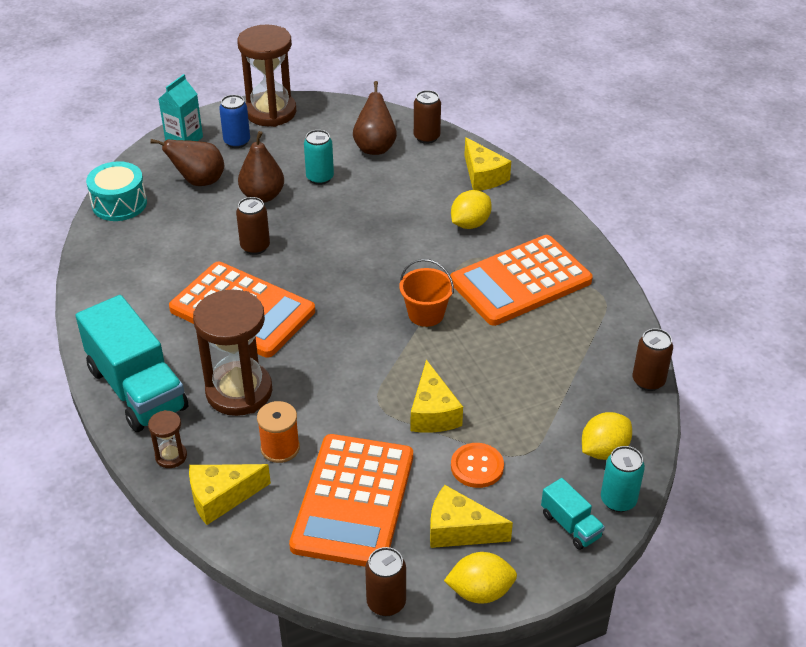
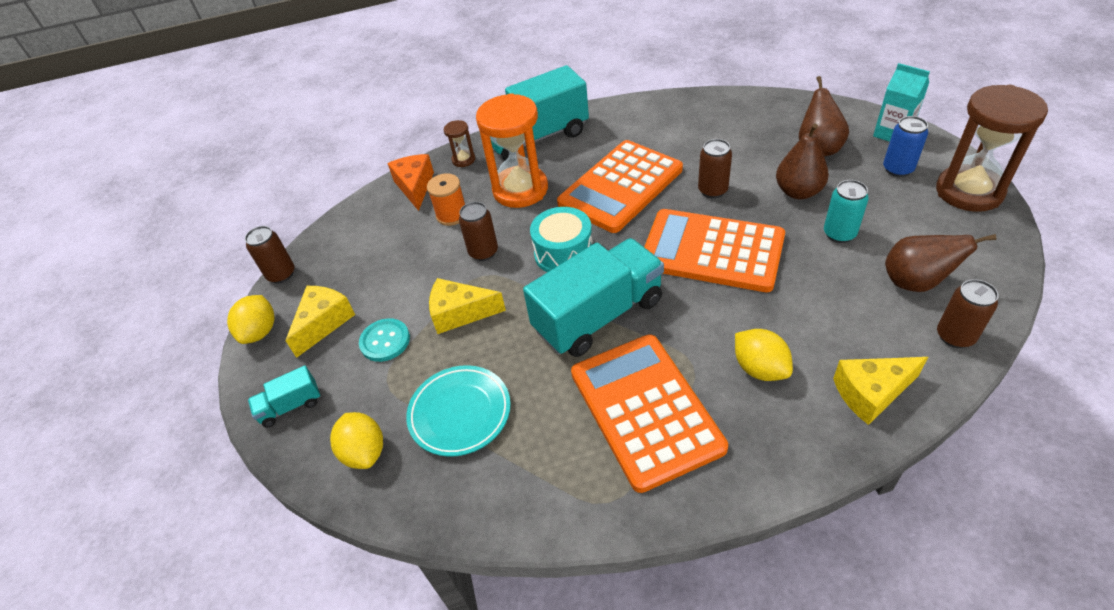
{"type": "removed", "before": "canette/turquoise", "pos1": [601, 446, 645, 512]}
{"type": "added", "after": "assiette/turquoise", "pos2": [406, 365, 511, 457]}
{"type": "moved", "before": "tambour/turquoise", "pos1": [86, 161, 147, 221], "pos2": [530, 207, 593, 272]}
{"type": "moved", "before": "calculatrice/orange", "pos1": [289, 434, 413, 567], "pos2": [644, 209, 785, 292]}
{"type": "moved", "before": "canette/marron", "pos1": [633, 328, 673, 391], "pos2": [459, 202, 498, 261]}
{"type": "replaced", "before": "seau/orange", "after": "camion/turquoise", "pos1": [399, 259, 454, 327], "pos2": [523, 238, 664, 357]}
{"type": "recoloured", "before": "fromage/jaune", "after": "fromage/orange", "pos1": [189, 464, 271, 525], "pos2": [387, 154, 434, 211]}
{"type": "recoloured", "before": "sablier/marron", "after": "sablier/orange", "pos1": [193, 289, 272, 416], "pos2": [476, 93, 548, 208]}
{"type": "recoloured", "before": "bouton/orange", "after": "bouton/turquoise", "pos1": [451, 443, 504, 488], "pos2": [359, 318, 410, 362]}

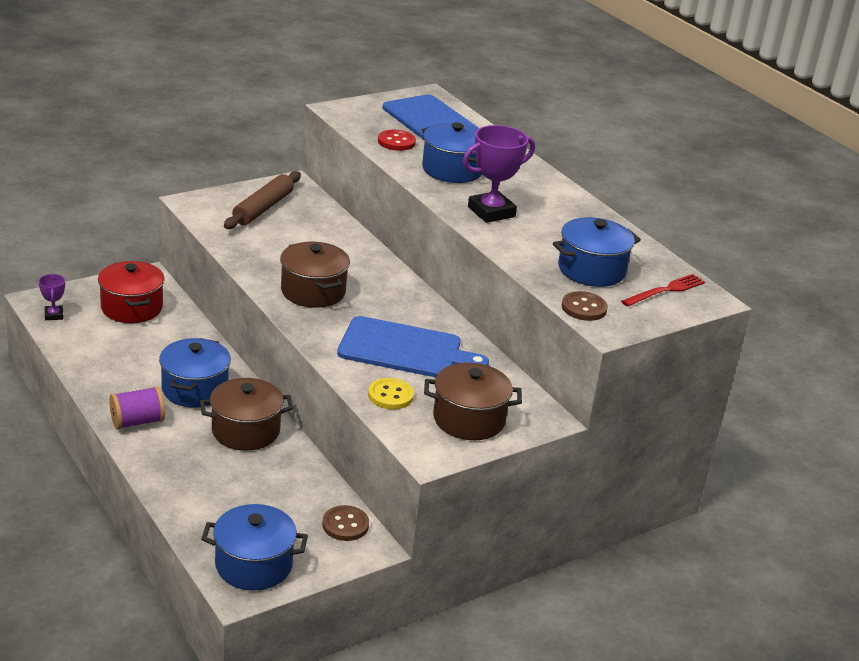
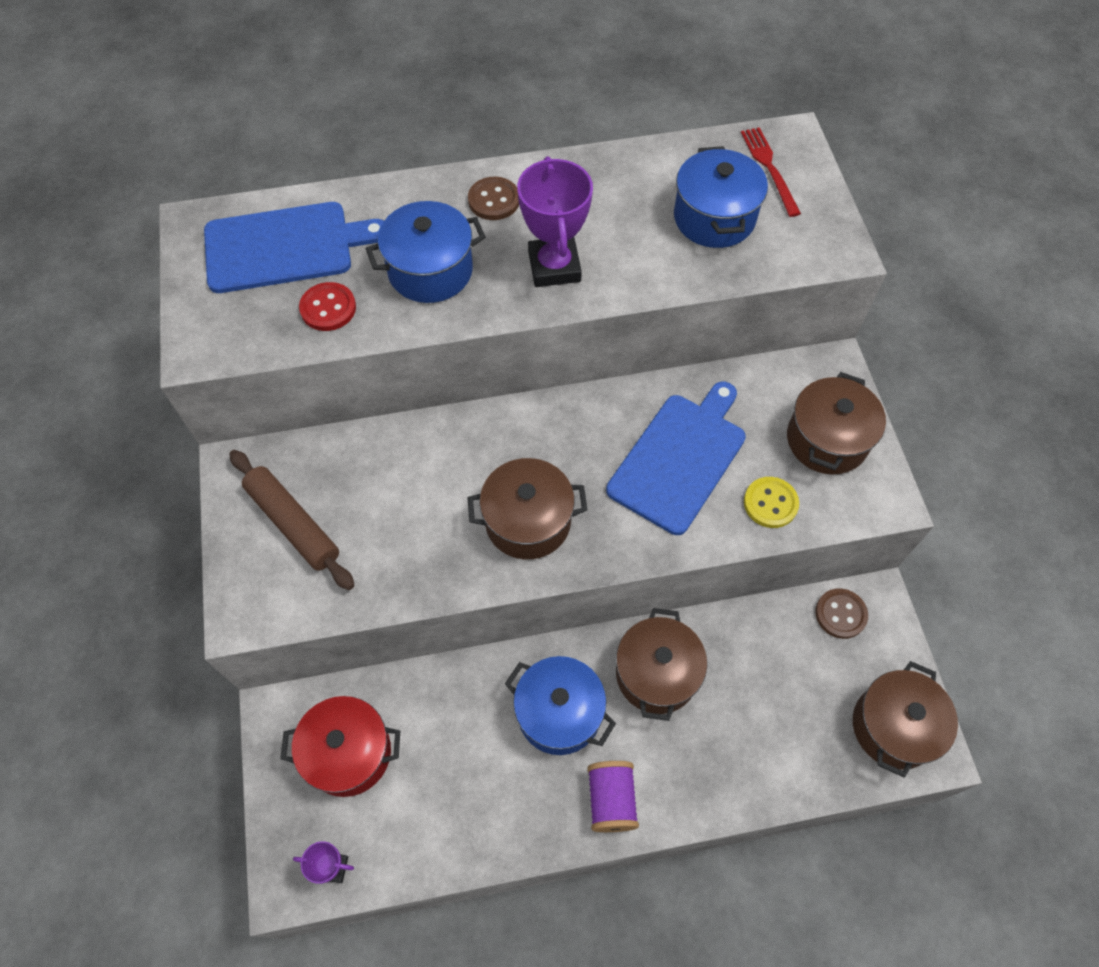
{"type": "moved", "before": "bouton/marron", "pos1": [562, 291, 608, 321], "pos2": [468, 177, 519, 220]}
{"type": "recoloured", "before": "marmite/bleu", "after": "marmite/marron", "pos1": [201, 504, 308, 591], "pos2": [853, 661, 958, 778]}

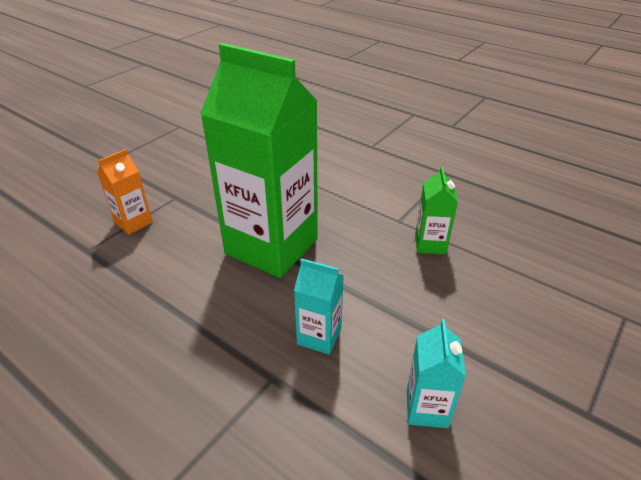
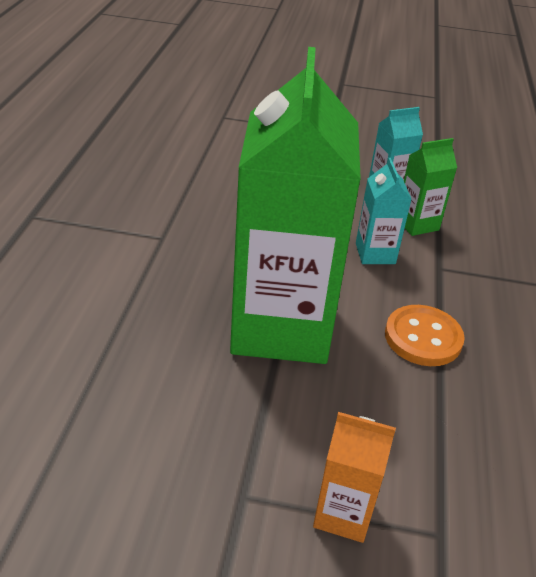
{"type": "added", "after": "bouton/orange", "pos2": [385, 305, 465, 366]}
{"type": "moved", "before": "brique de lait/vert", "pos1": [415, 166, 458, 254], "pos2": [404, 138, 457, 236]}

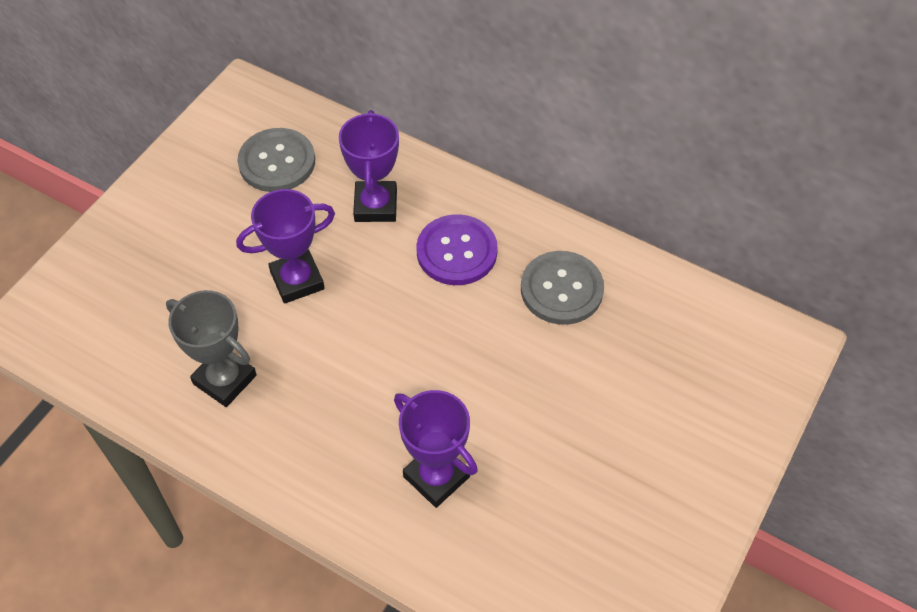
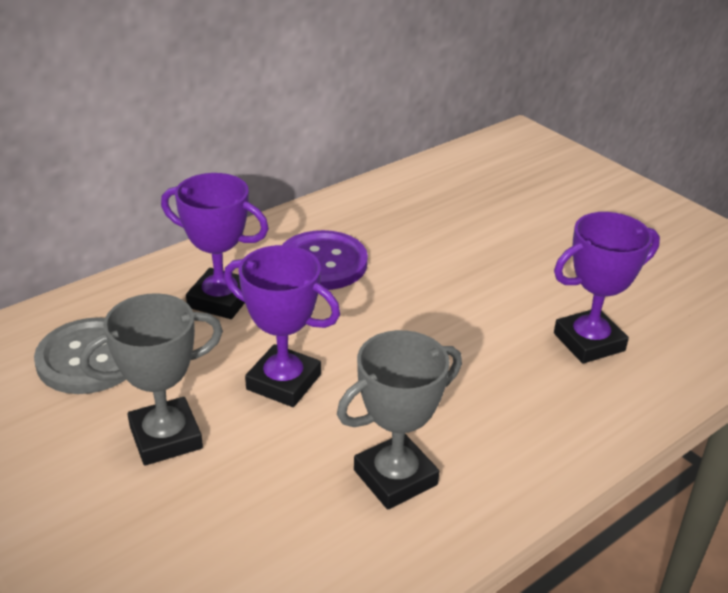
{"type": "removed", "before": "bouton/gris", "pos1": [521, 251, 604, 325]}
{"type": "added", "after": "trophée/gris", "pos2": [80, 293, 223, 466]}
{"type": "turned", "before": "trophée/violet", "pos1": [236, 189, 335, 304], "pos2": [224, 245, 340, 407], "turn": -60}

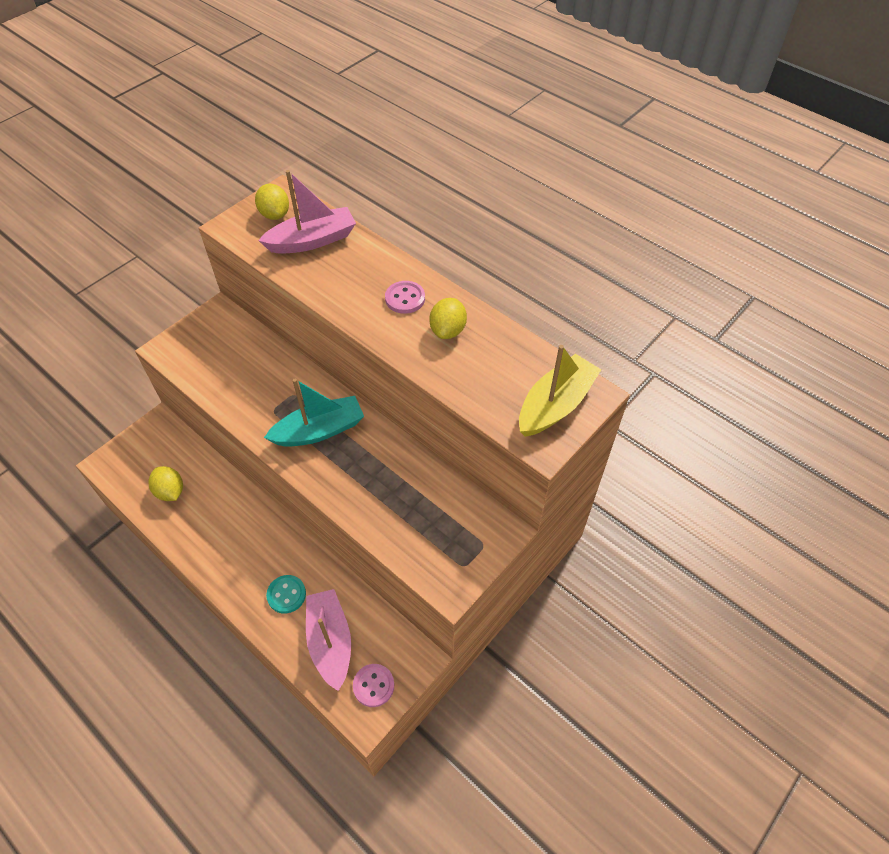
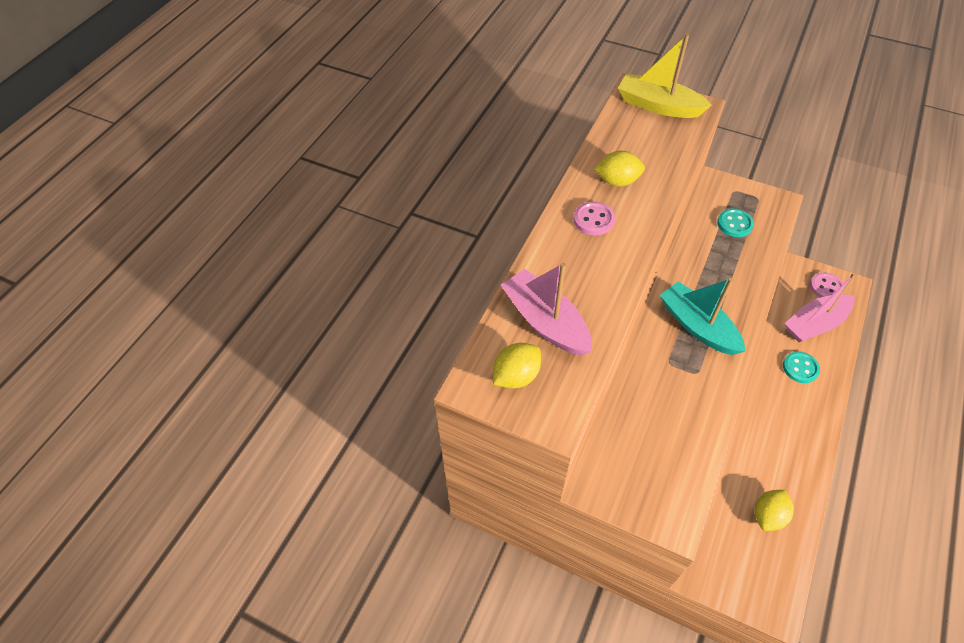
{"type": "added", "after": "bouton/turquoise", "pos2": [717, 208, 754, 237]}

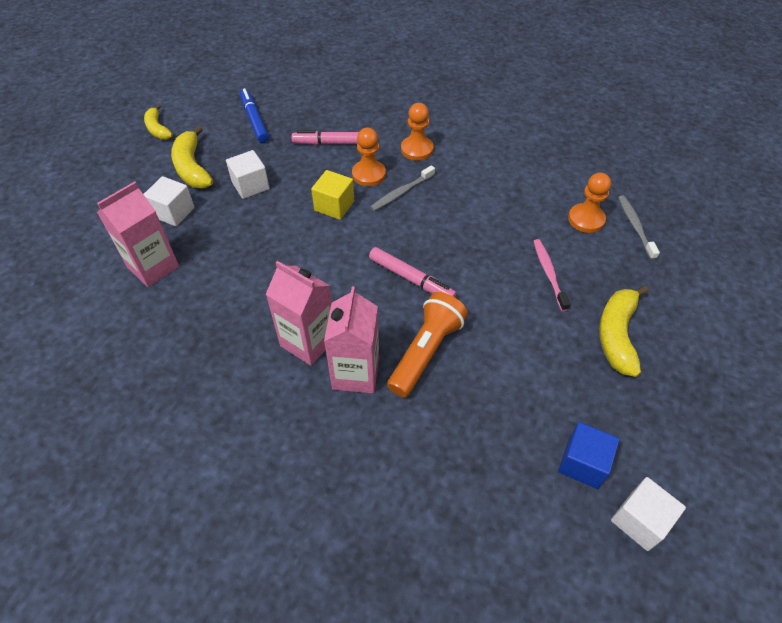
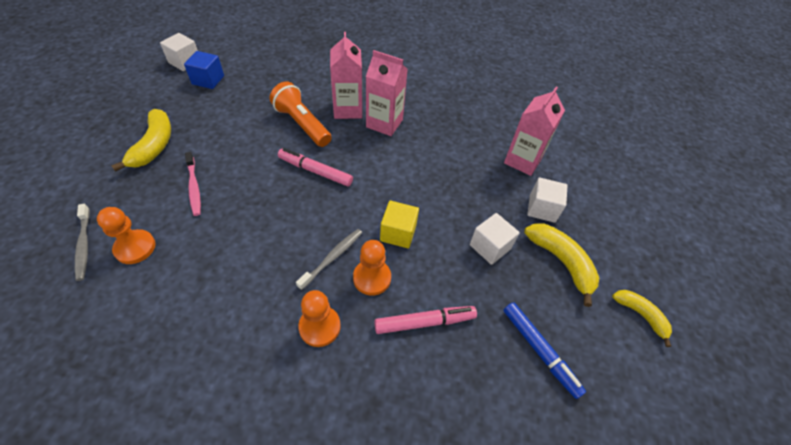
{"type": "turned", "before": "lampe de poche/orange", "pos1": [387, 292, 468, 398], "pos2": [270, 81, 332, 147], "turn": 120}

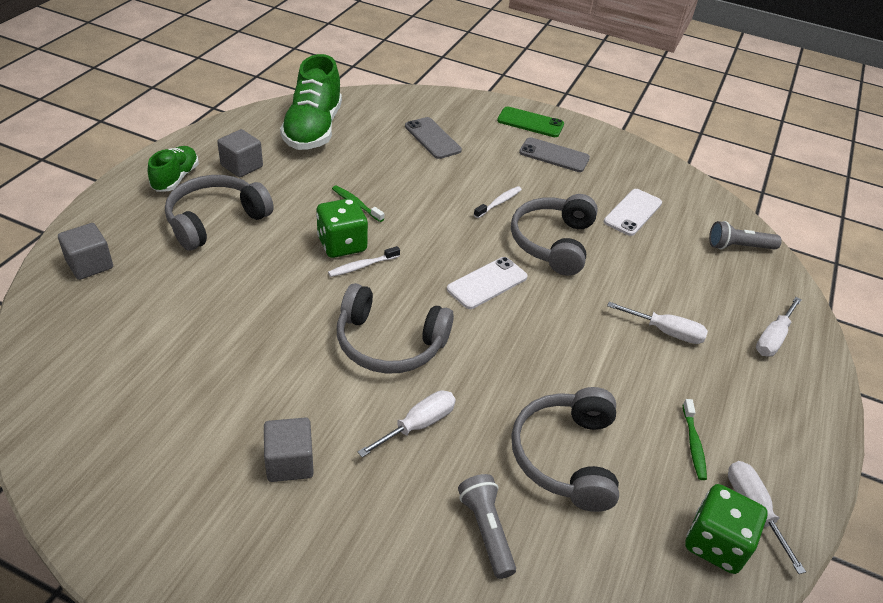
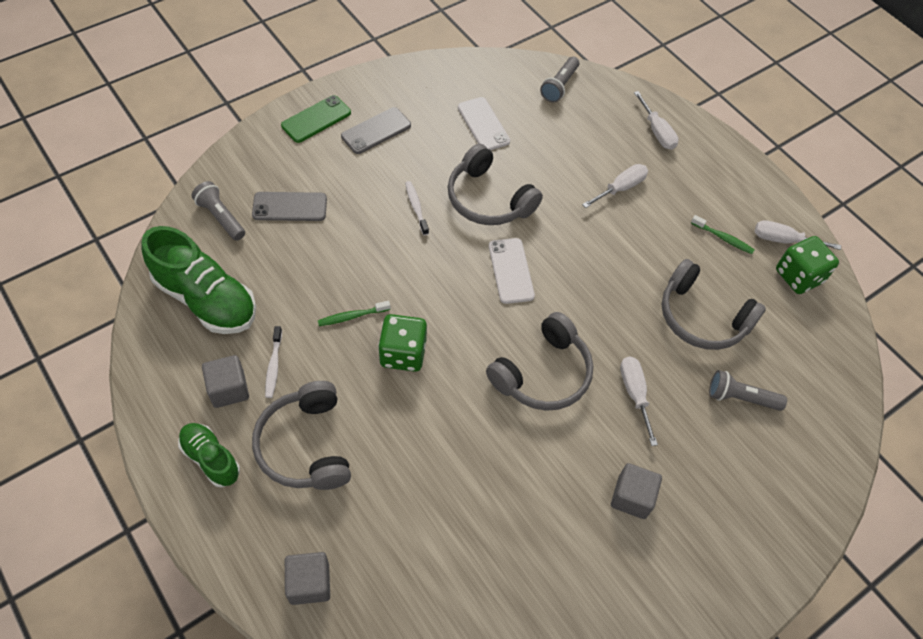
{"type": "added", "after": "lampe de poche/gris", "pos2": [192, 181, 245, 241]}
{"type": "moved", "before": "brosse à dents/blanc", "pos1": [328, 246, 400, 277], "pos2": [265, 326, 282, 398]}

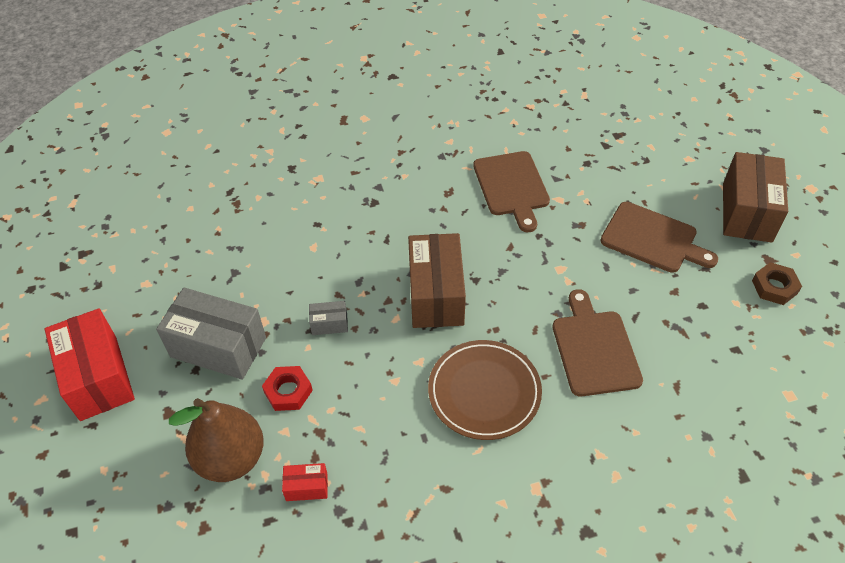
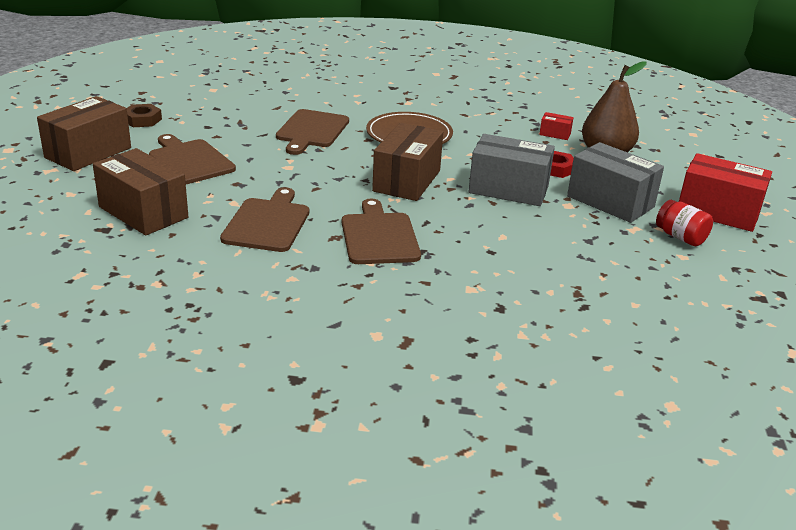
{"type": "added", "after": "boîte/marron", "pos2": [93, 148, 188, 235]}
{"type": "added", "after": "planche à découper/marron", "pos2": [342, 199, 421, 264]}
{"type": "added", "after": "bocal/rouge", "pos2": [656, 200, 713, 246]}
{"type": "turned", "before": "boîte/rouge", "pos1": [45, 308, 135, 421], "pos2": [679, 153, 772, 232], "turn": -60}
{"type": "resized", "before": "boîte/gris", "pos1": [309, 301, 348, 335], "pos2": [468, 134, 555, 206], "scale": 2.24}

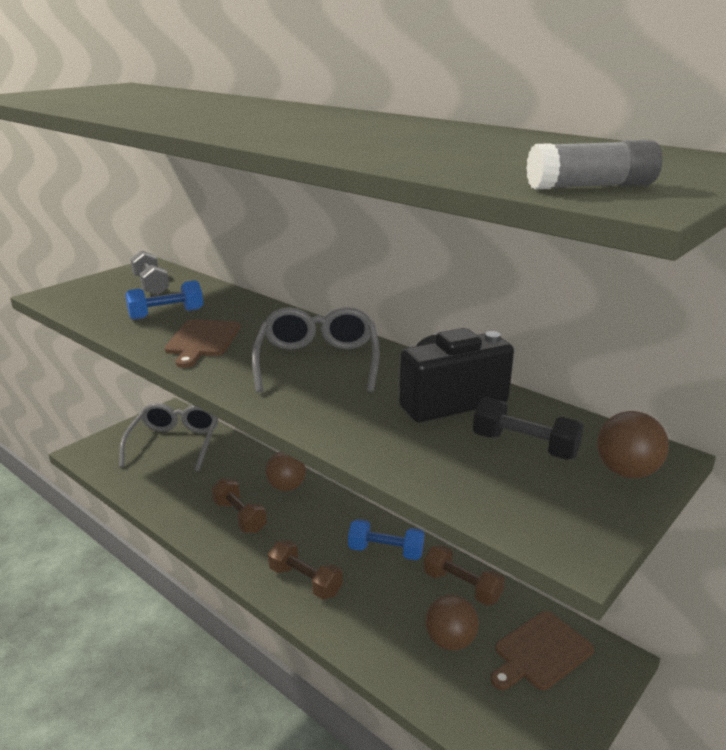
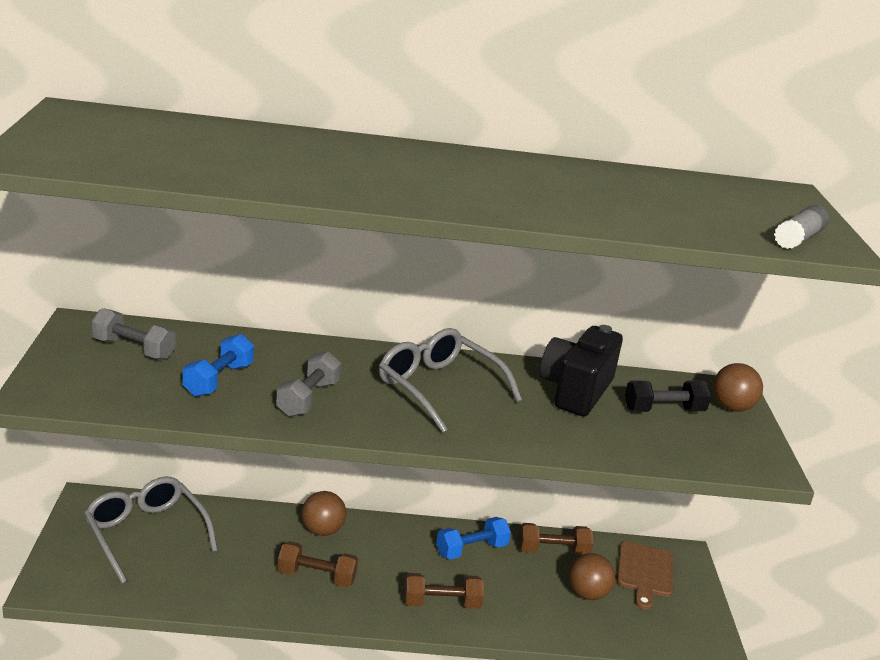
{"type": "replaced", "before": "planche à découper/marron", "after": "haltère/gris", "pos1": [165, 319, 241, 368], "pos2": [276, 351, 341, 417]}

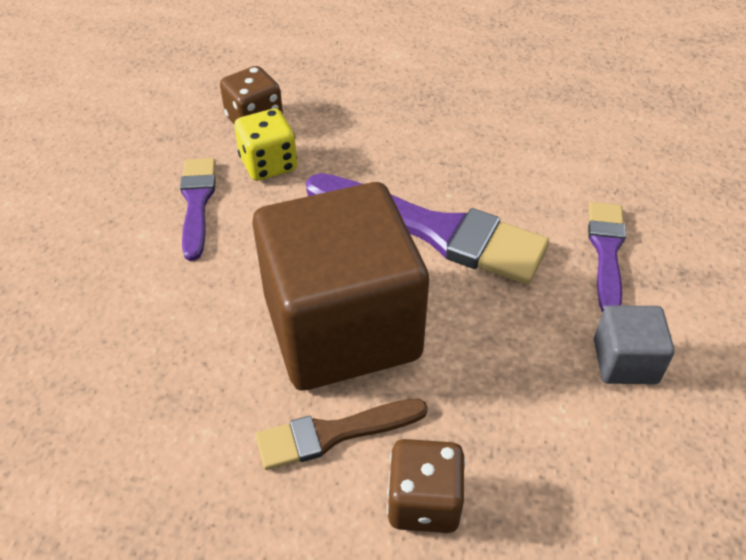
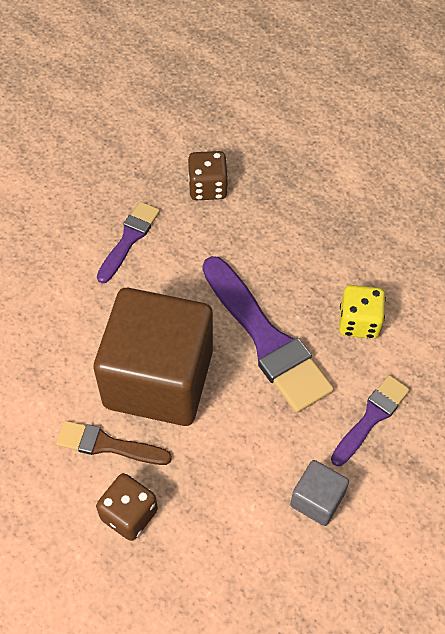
{"type": "moved", "before": "dé/jaune", "pos1": [234, 109, 297, 181], "pos2": [339, 285, 386, 339]}

